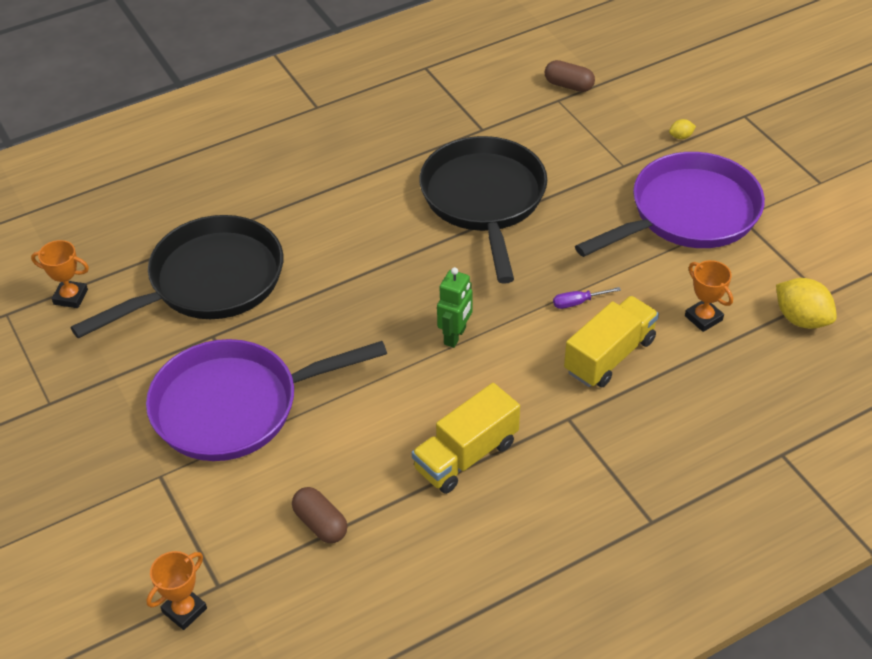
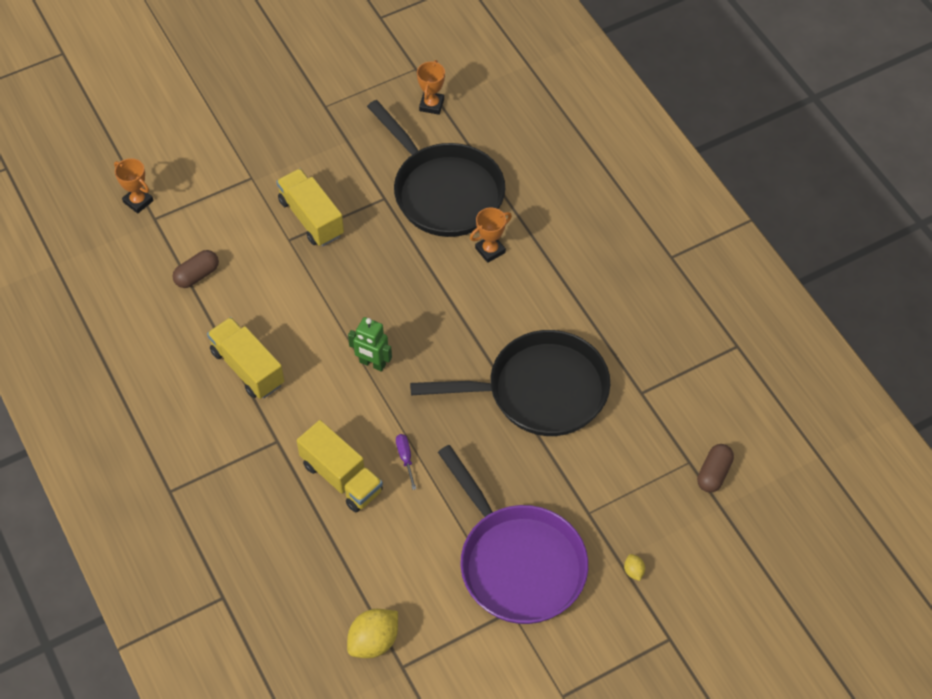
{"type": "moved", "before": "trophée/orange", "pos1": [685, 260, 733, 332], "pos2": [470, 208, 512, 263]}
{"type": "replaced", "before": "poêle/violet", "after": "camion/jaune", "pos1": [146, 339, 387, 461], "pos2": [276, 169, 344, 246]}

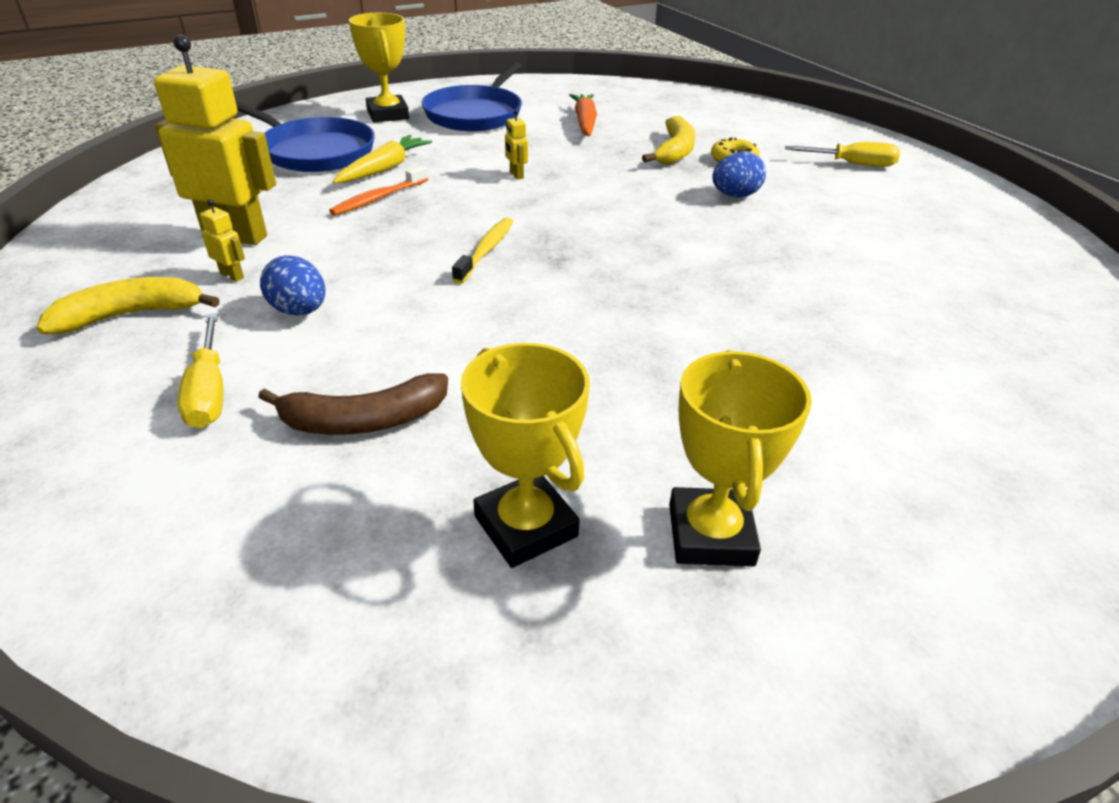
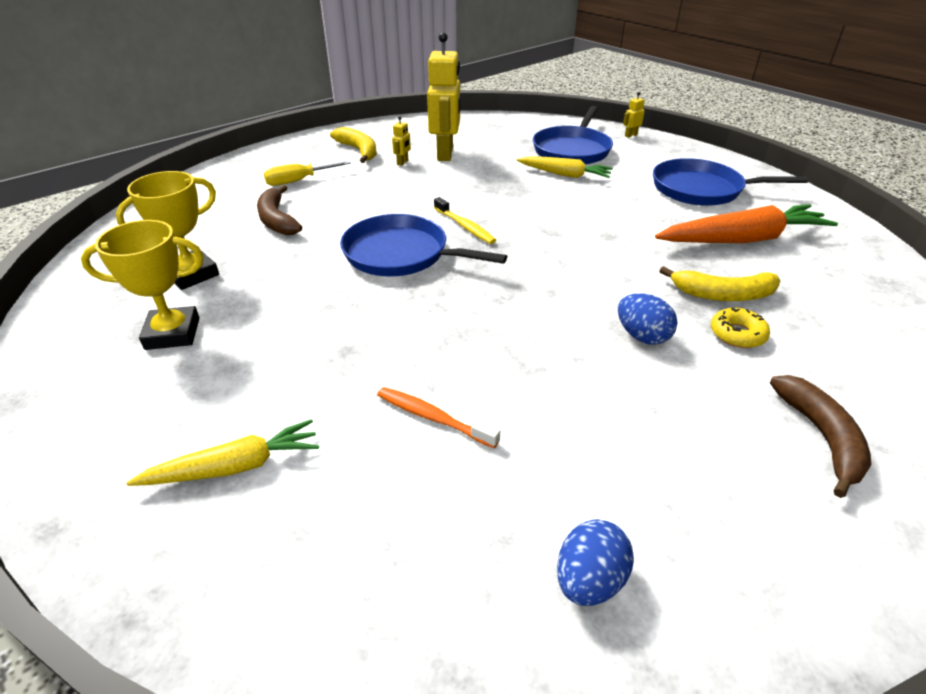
{"type": "removed", "before": "trophée/jaune", "pos1": [349, 13, 409, 122]}
{"type": "added", "after": "carotte/jaune", "pos2": [126, 419, 319, 486]}
{"type": "added", "after": "poêle/bleu", "pos2": [340, 214, 507, 276]}
{"type": "moved", "before": "œuf/bleu", "pos1": [260, 255, 325, 315], "pos2": [557, 519, 634, 606]}
{"type": "moved", "before": "brosse à dents/orange", "pos1": [329, 165, 428, 216], "pos2": [377, 387, 500, 448]}
{"type": "moved", "before": "robot/jaune", "pos1": [505, 109, 528, 179], "pos2": [623, 92, 645, 138]}
{"type": "replaced", "before": "tournevis/jaune", "after": "banane/marron", "pos1": [785, 142, 900, 167], "pos2": [770, 375, 872, 498]}
{"type": "turned", "before": "brosse à dents/jaune", "pos1": [452, 218, 514, 284], "pos2": [434, 197, 496, 244], "turn": 45}
{"type": "resized", "before": "carotte/orange", "pos1": [569, 94, 597, 137], "pos2": [655, 204, 838, 243], "scale": 1.63}

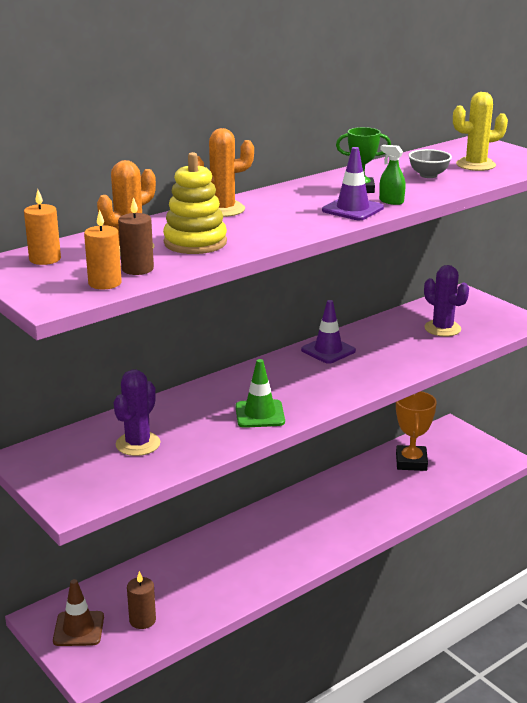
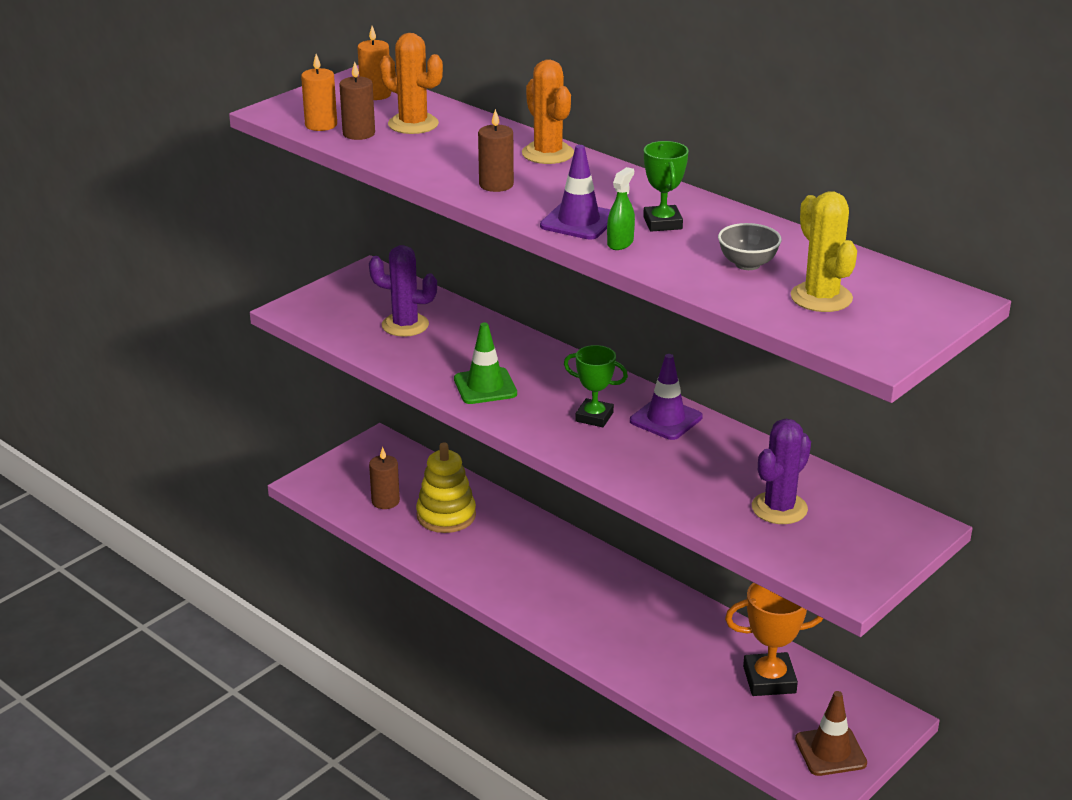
{"type": "added", "after": "bougie/marron", "pos2": [478, 109, 514, 192]}
{"type": "added", "after": "trophée/vert", "pos2": [564, 345, 628, 427]}
{"type": "moved", "before": "cône de chantier/marron", "pos1": [53, 579, 104, 646], "pos2": [795, 691, 867, 776]}
{"type": "moved", "before": "jouet à empiler/jaune", "pos1": [163, 152, 227, 254], "pos2": [416, 442, 476, 533]}

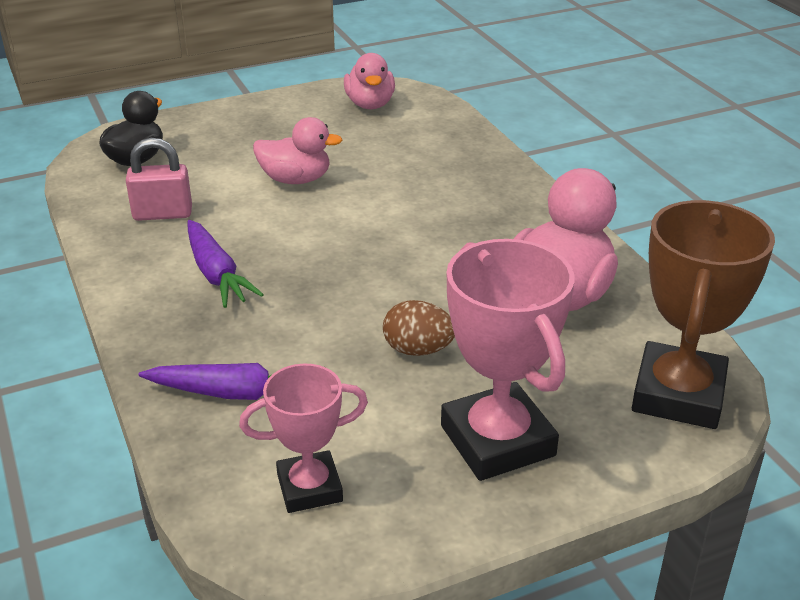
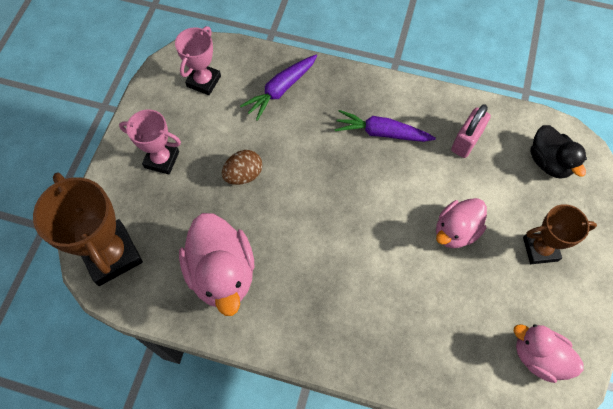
{"type": "added", "after": "trophée/marron", "pos2": [523, 204, 597, 264]}
{"type": "resized", "before": "trophée/rose", "pos1": [441, 239, 575, 481], "pos2": [119, 109, 181, 175], "scale": 0.61}

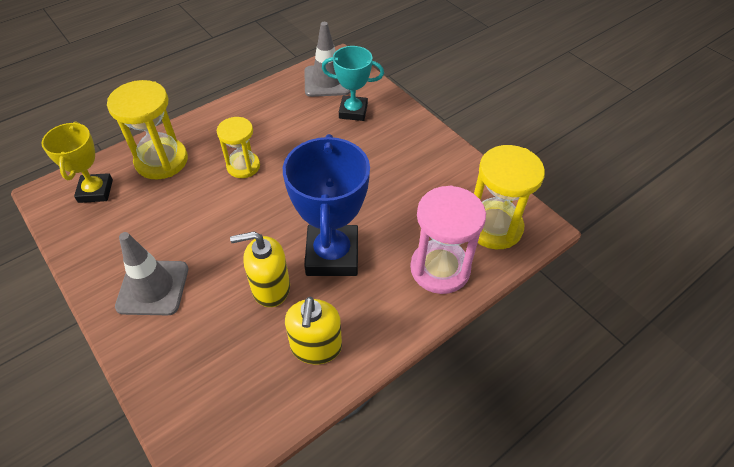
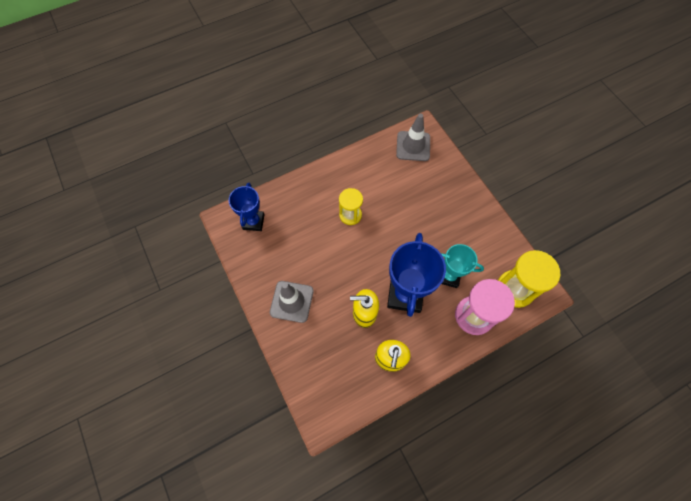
{"type": "removed", "before": "sablier/jaune", "pos1": [107, 80, 188, 179]}
{"type": "moved", "before": "trophée/turquoise", "pos1": [322, 46, 384, 121], "pos2": [441, 244, 484, 288]}
{"type": "recoloured", "before": "trophée/jaune", "after": "trophée/bleu", "pos1": [41, 121, 113, 203], "pos2": [229, 183, 264, 231]}

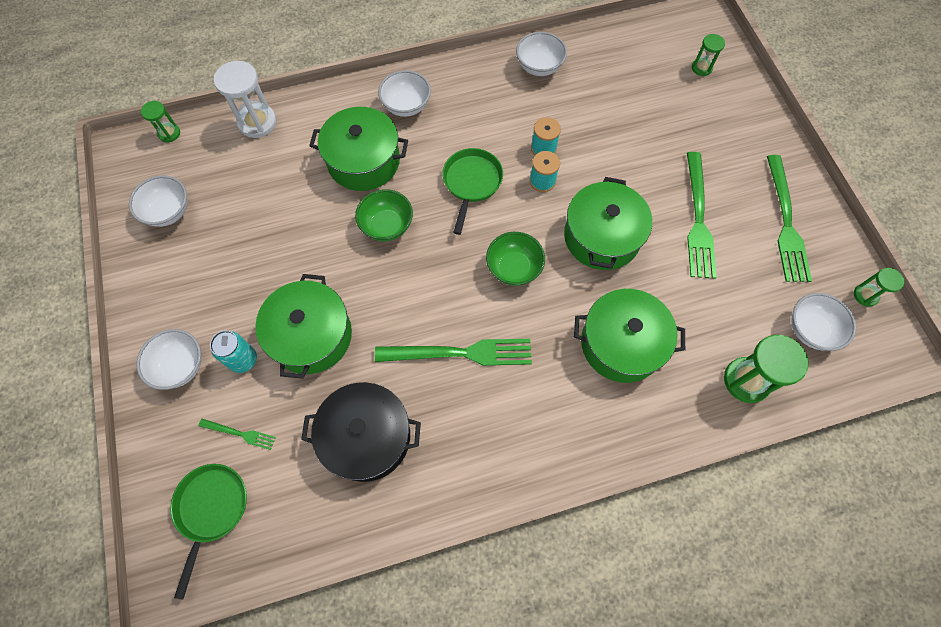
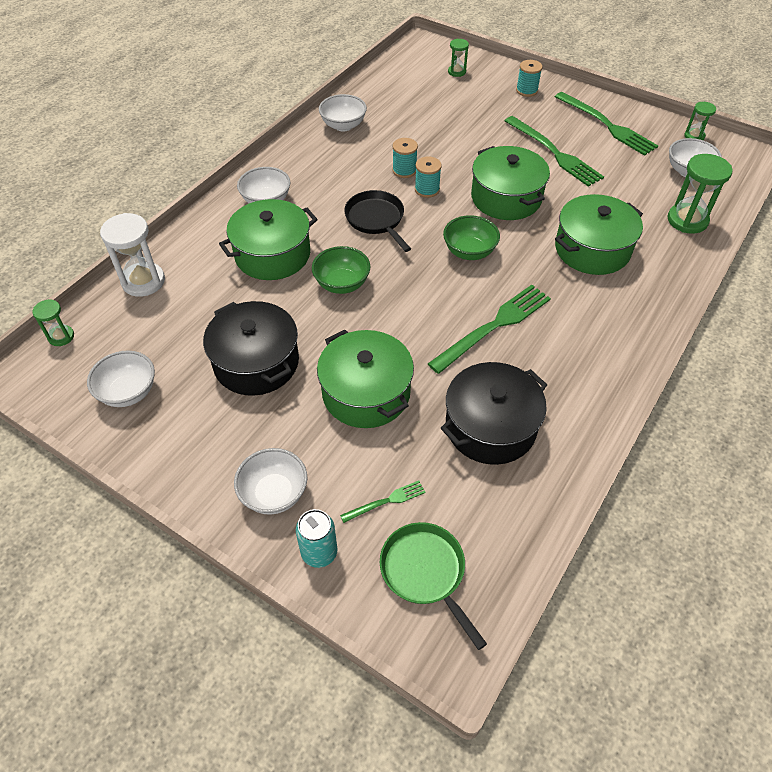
{"type": "added", "after": "marmite/noir", "pos2": [203, 301, 299, 396]}
{"type": "added", "after": "bobine/turquoise", "pos2": [516, 60, 543, 97]}
{"type": "moved", "before": "canette/turquoise", "pos1": [210, 330, 257, 373], "pos2": [296, 509, 338, 568]}
{"type": "recoloured", "before": "poêle/vert", "after": "poêle/noir", "pos1": [442, 148, 503, 235], "pos2": [344, 190, 411, 252]}

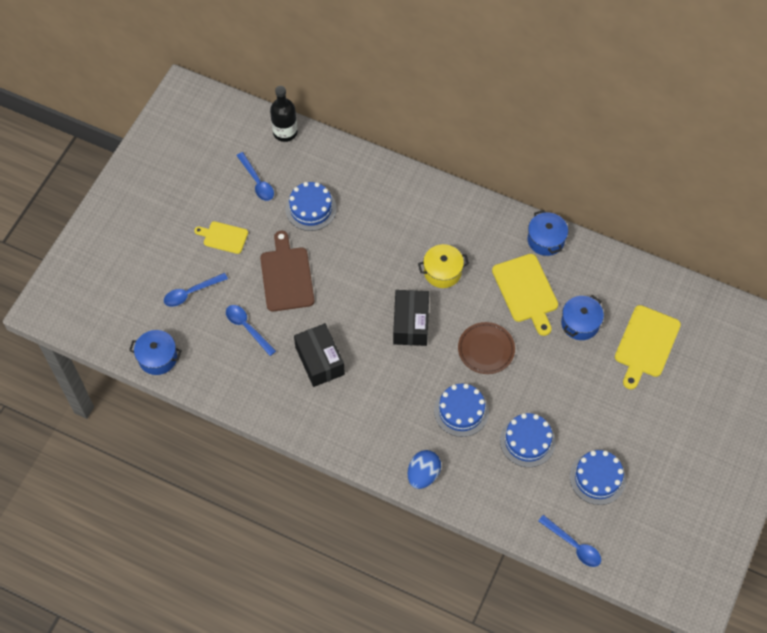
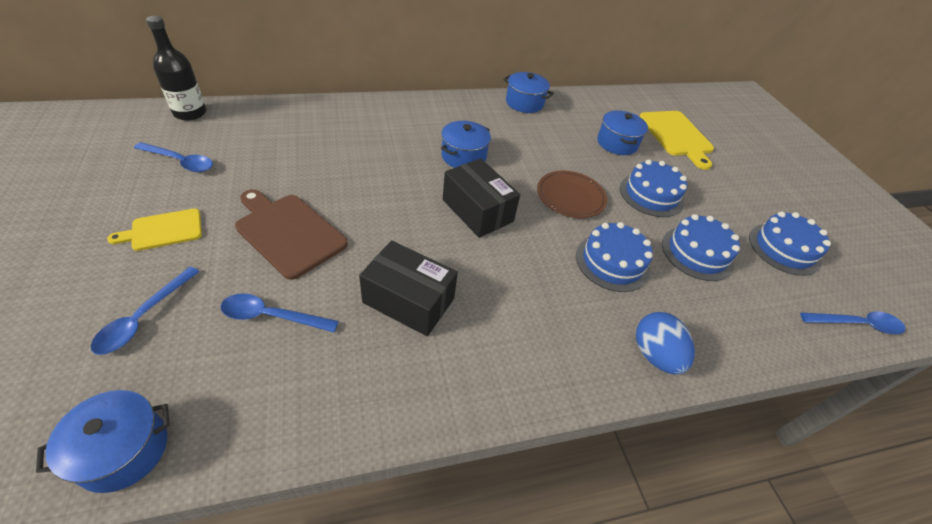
{"type": "removed", "before": "planche à découper/jaune", "pos1": [492, 254, 558, 336]}
{"type": "moved", "before": "gâteau/bleu", "pos1": [286, 182, 337, 231], "pos2": [620, 160, 687, 217]}
{"type": "recoloured", "before": "marmite/jaune", "after": "marmite/bleu", "pos1": [418, 244, 469, 288], "pos2": [441, 121, 491, 168]}

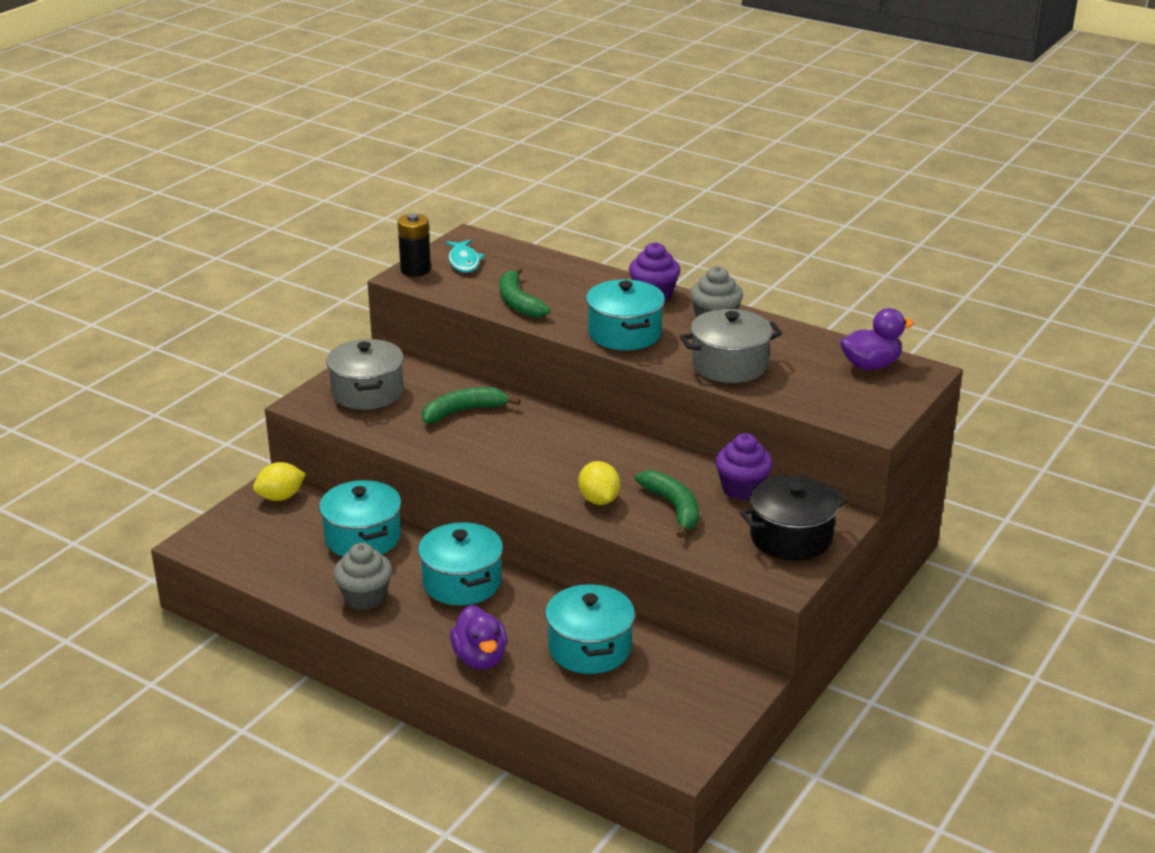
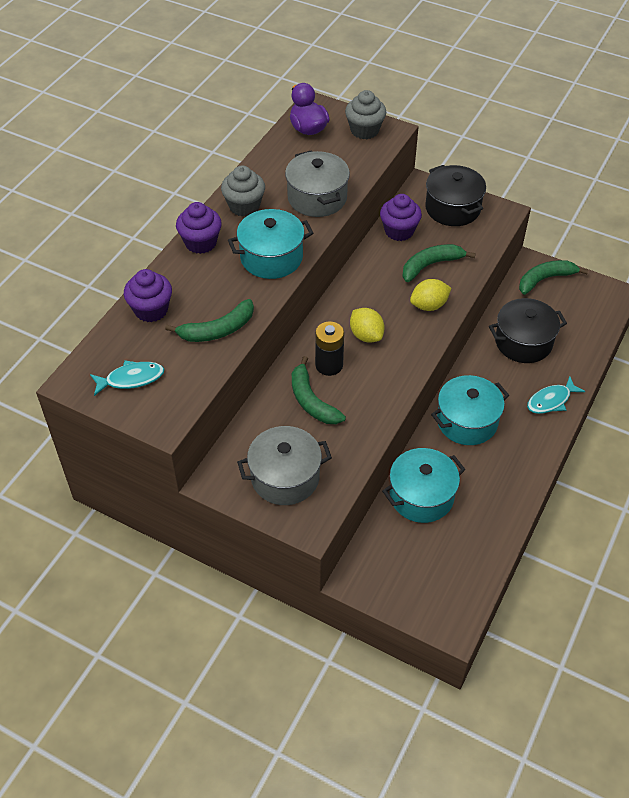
{"type": "added", "after": "muffin/violet", "pos2": [124, 269, 172, 322]}
{"type": "added", "after": "banane/vert", "pos2": [519, 260, 588, 295]}
{"type": "moved", "before": "citron/jaune", "pos1": [253, 462, 306, 501], "pos2": [350, 308, 385, 343]}
{"type": "moved", "before": "muffin/gris", "pos1": [334, 543, 392, 610], "pos2": [345, 90, 386, 139]}
{"type": "moved", "before": "pile/noir", "pos1": [398, 213, 431, 276], "pos2": [315, 321, 344, 376]}
{"type": "replaced", "before": "canard/violet", "after": "poisson/turquoise", "pos1": [450, 605, 507, 670], "pos2": [527, 376, 585, 414]}
{"type": "recoloured", "before": "marmite/turquoise", "after": "marmite/noir", "pos1": [545, 583, 635, 674], "pos2": [489, 298, 567, 363]}

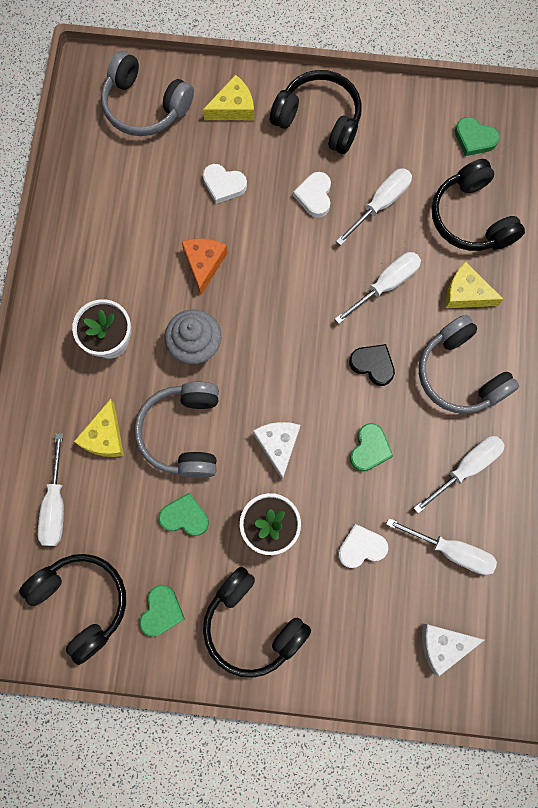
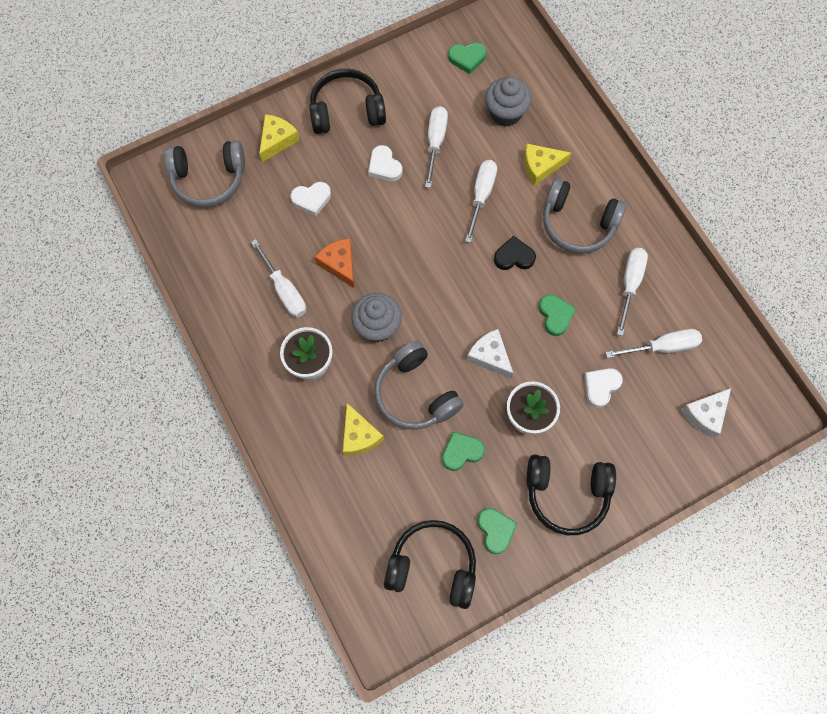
{"type": "moved", "before": "tournevis/blanc", "pos1": [38, 433, 64, 546], "pos2": [251, 239, 306, 317]}
{"type": "replaced", "before": "casque audio/noir", "after": "muffin/gris", "pos1": [432, 159, 525, 251], "pos2": [485, 77, 532, 127]}

